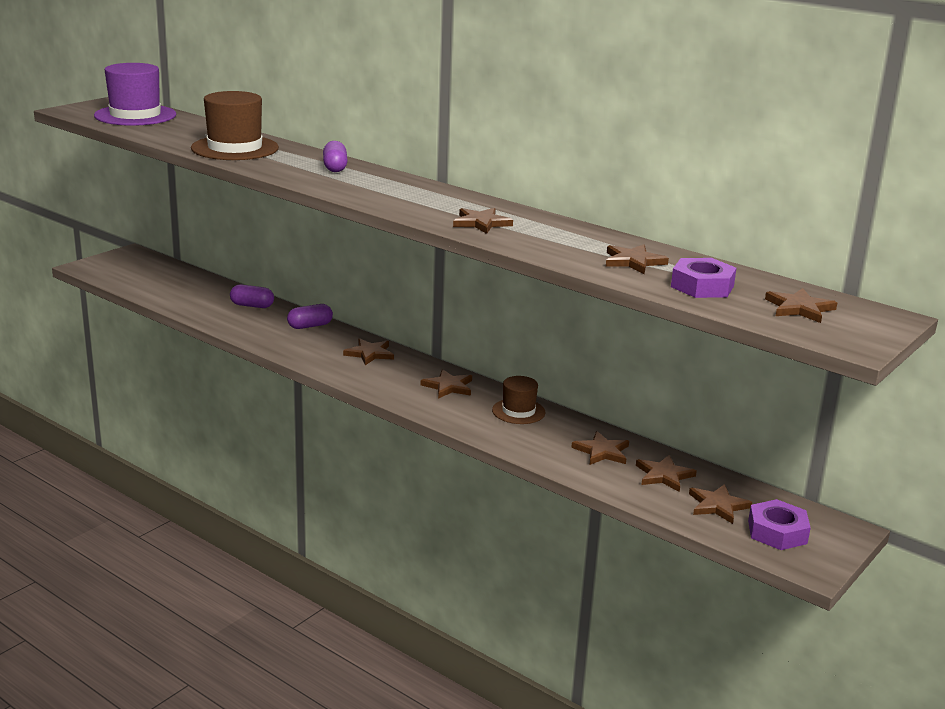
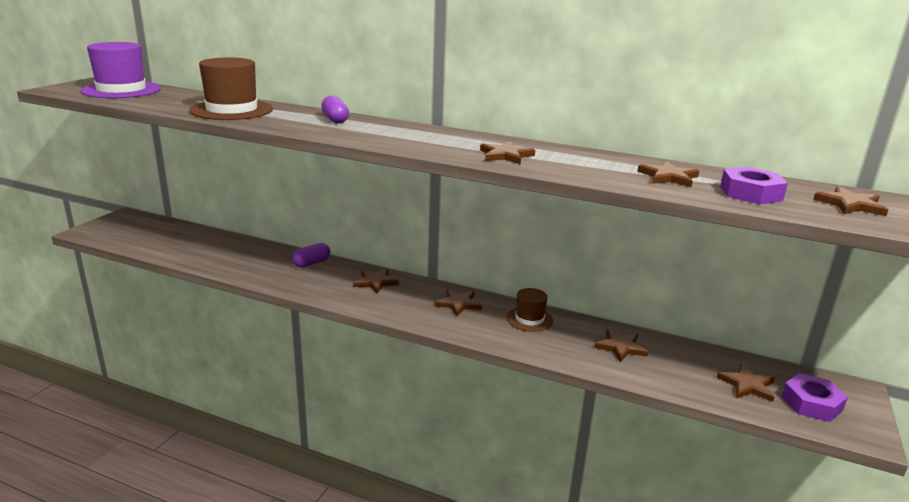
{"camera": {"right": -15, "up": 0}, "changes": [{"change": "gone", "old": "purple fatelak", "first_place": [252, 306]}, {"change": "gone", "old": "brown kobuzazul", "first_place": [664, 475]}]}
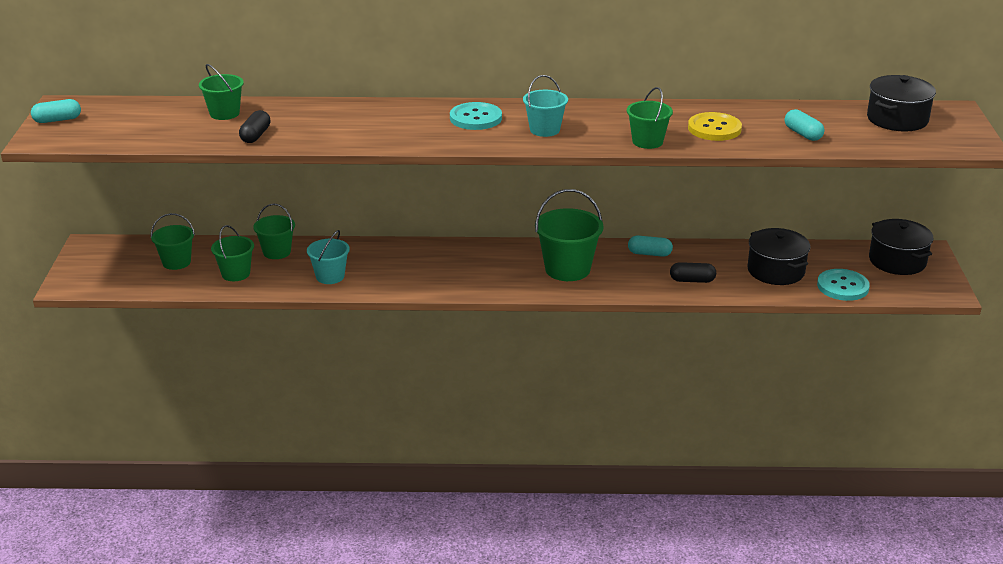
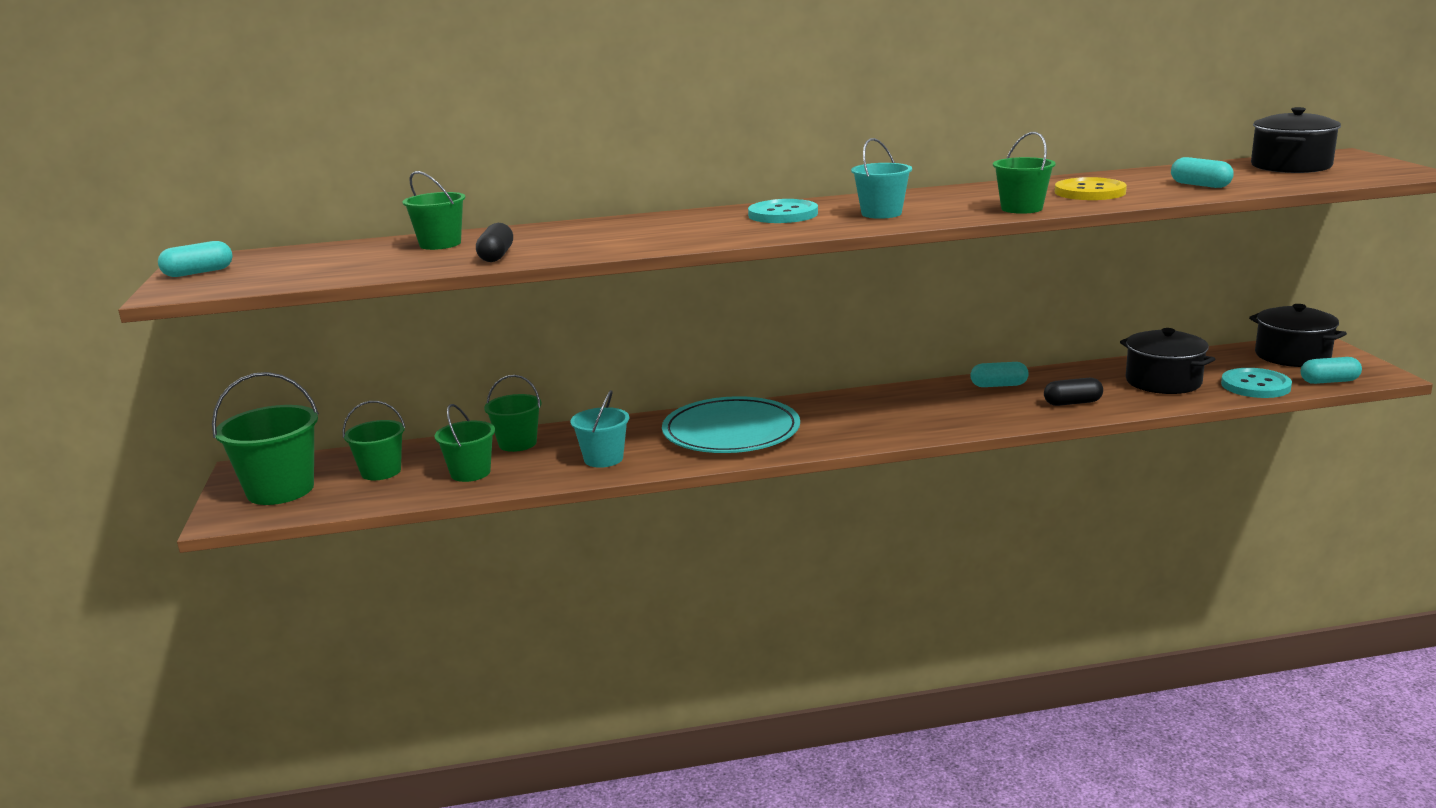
{"camera": {"right": -10, "up": -10}, "changes": [{"change": "shifted", "old": "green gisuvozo", "first_place": [567, 269], "second_place": [280, 490]}, {"change": "new", "new": "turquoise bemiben", "second_place": [731, 431]}, {"change": "new", "new": "turquoise fatelak", "second_place": [1329, 381]}]}
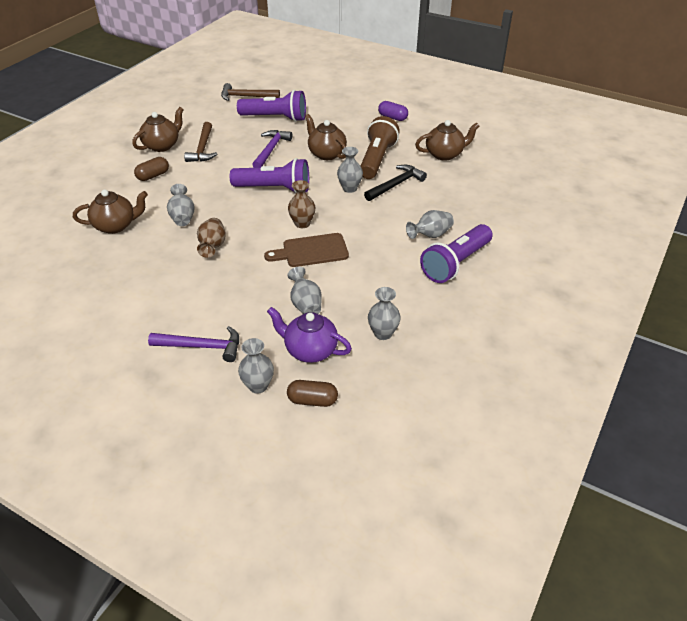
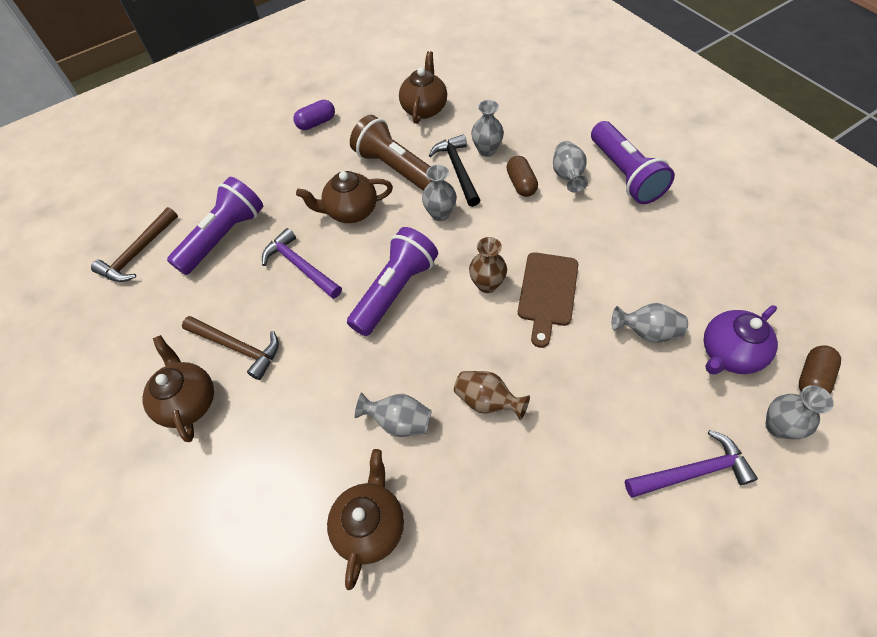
{"camera": {"right": -60, "up": 15}, "changes": [{"change": "shifted", "old": "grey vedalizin", "first_place": [383, 333], "second_place": [486, 150]}, {"change": "shifted", "old": "brown fatelak", "first_place": [153, 176], "second_place": [521, 184]}, {"change": "rotated", "old": "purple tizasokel", "first_place": [202, 347], "second_place": [692, 472], "degrees": 45}]}
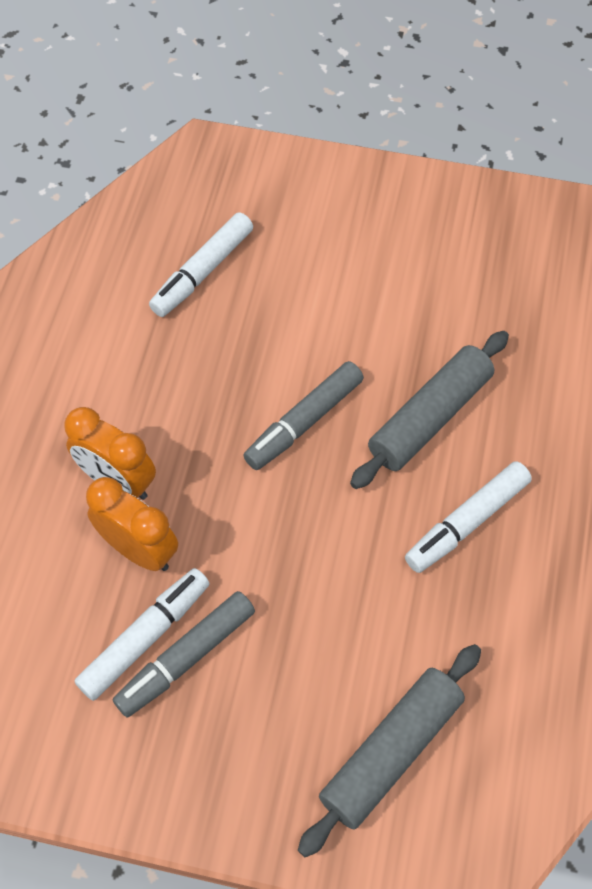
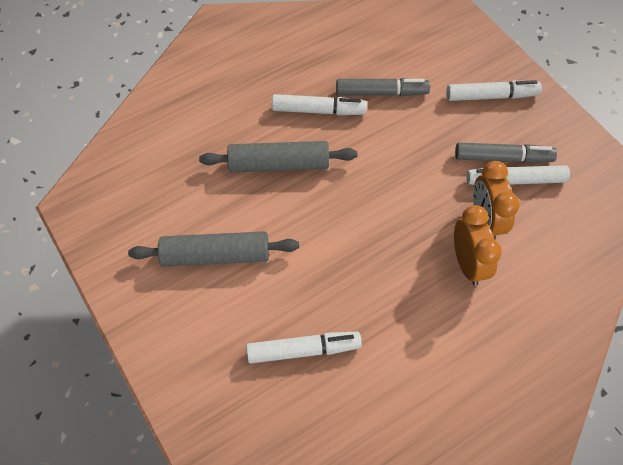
{"camera": {"right": -135, "up": 0}, "changes": [{"change": "shifted", "old": "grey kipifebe", "first_place": [391, 752], "second_place": [216, 255]}, {"change": "shifted", "old": "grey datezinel", "first_place": [304, 422], "second_place": [381, 92]}, {"change": "new", "new": "white datezinel", "second_place": [491, 96]}]}
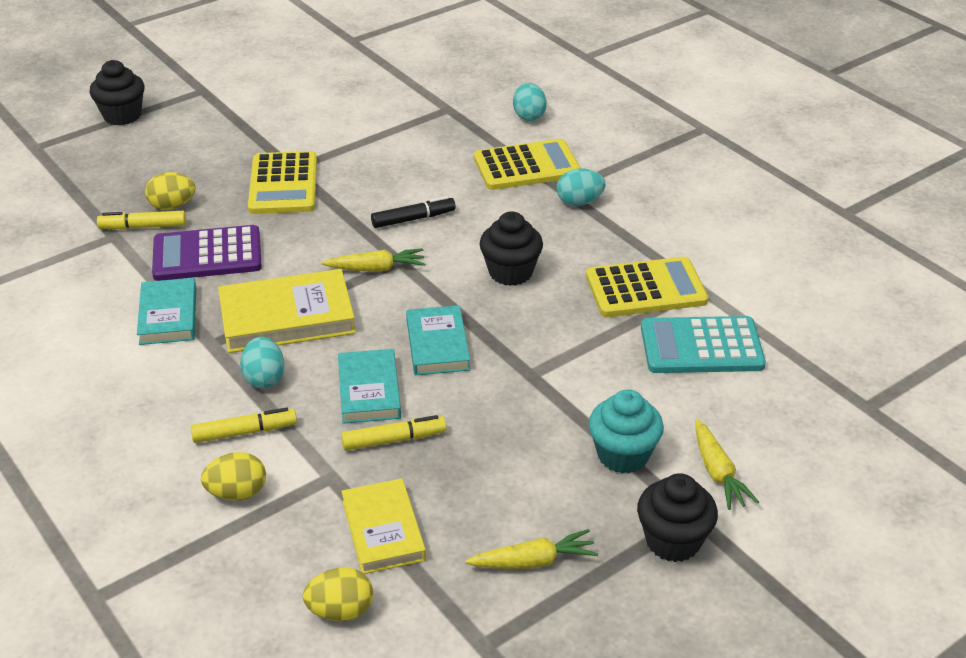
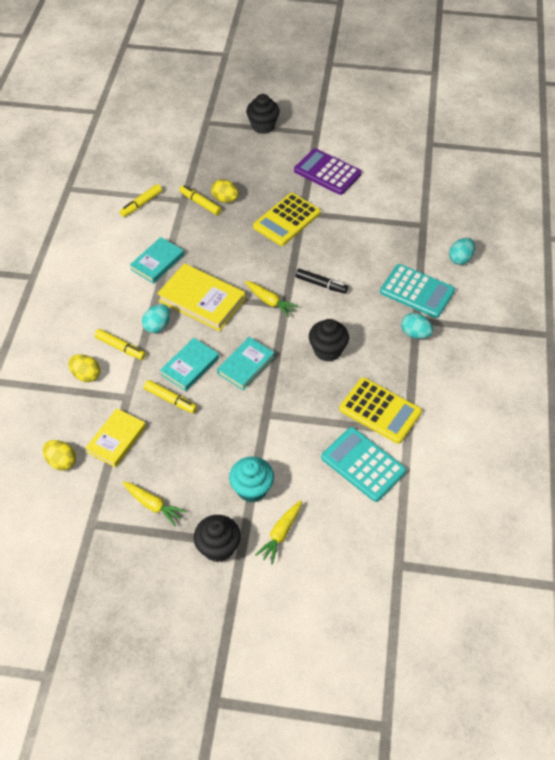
{"camera": {"right": 45, "up": 15}, "changes": [{"change": "new", "new": "yellow datezinel", "second_place": [141, 204]}, {"change": "shifted", "old": "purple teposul", "first_place": [207, 255], "second_place": [327, 172]}, {"change": "repainted", "old": "yellow teposul", "new": "turquoise teposul", "first_place": [526, 166], "second_place": [417, 291]}]}
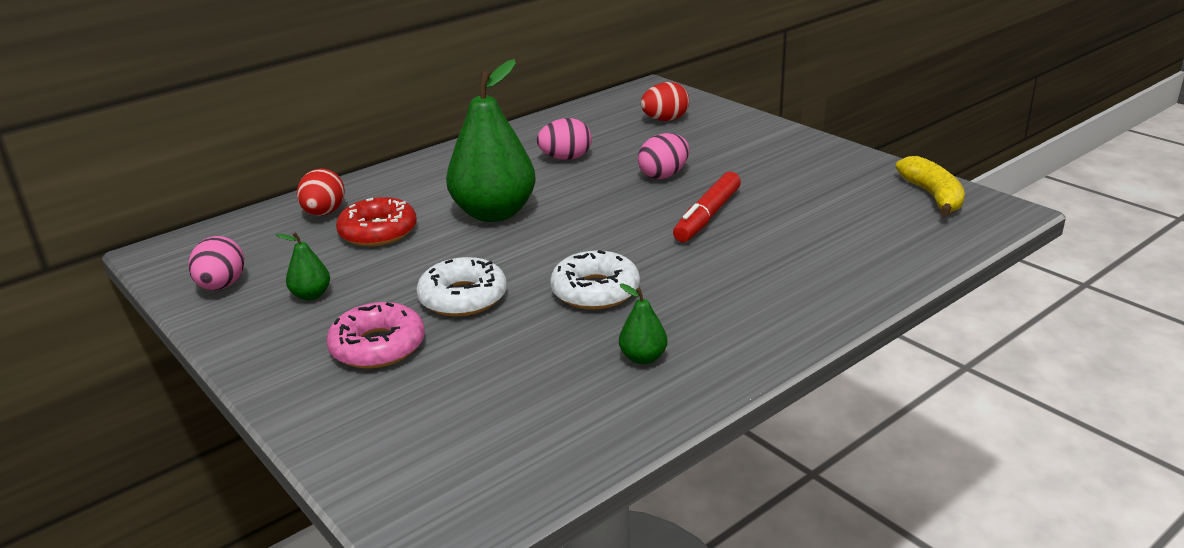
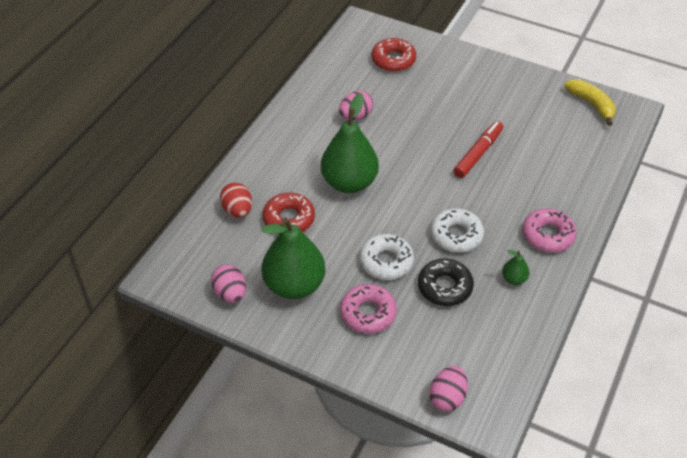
{"camera": {"right": -25, "up": 20}, "changes": [{"change": "scaled", "old": "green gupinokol", "first_place": [311, 295], "second_place": [294, 285], "factor": 2.34}, {"change": "swapped", "old": "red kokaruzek", "new": "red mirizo", "first_place": [665, 120], "second_place": [393, 60]}, {"change": "new", "new": "black mirizo", "second_place": [445, 287]}, {"change": "shifted", "old": "pink kokaruzek", "first_place": [664, 175], "second_place": [447, 397]}, {"change": "rotated", "old": "red datezinel", "first_place": [707, 216], "second_place": [478, 154], "degrees": -150}, {"change": "new", "new": "pink mirizo", "second_place": [548, 235]}]}
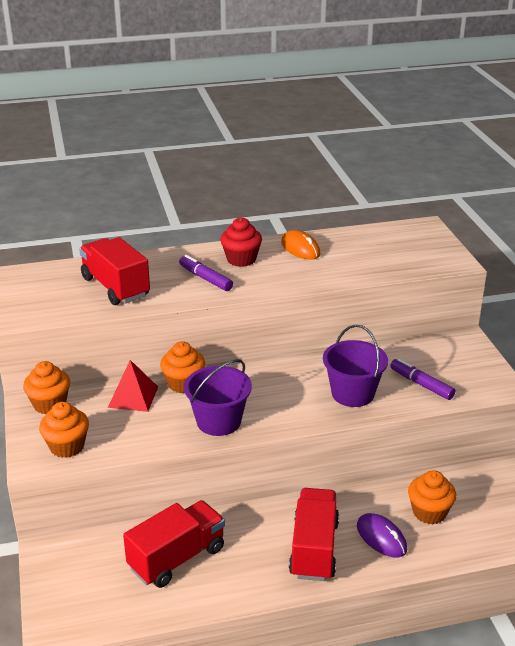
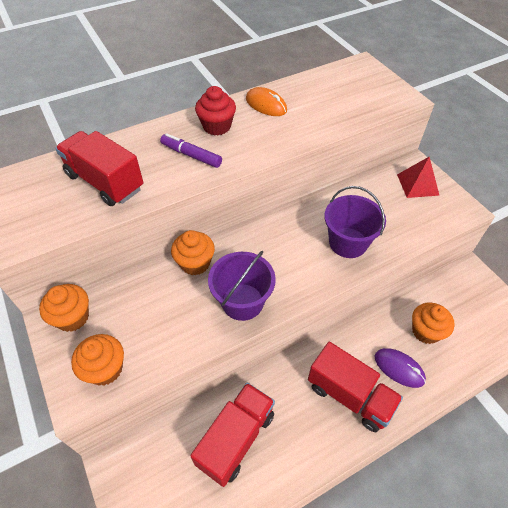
{"camera": {"right": -15, "up": 20}, "changes": [{"change": "rotated", "old": "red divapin", "first_place": [314, 549], "second_place": [349, 395], "degrees": 135}, {"change": "shifted", "old": "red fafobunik", "first_place": [133, 397], "second_place": [417, 184]}, {"change": "gone", "old": "purple datezinel", "first_place": [421, 384]}]}
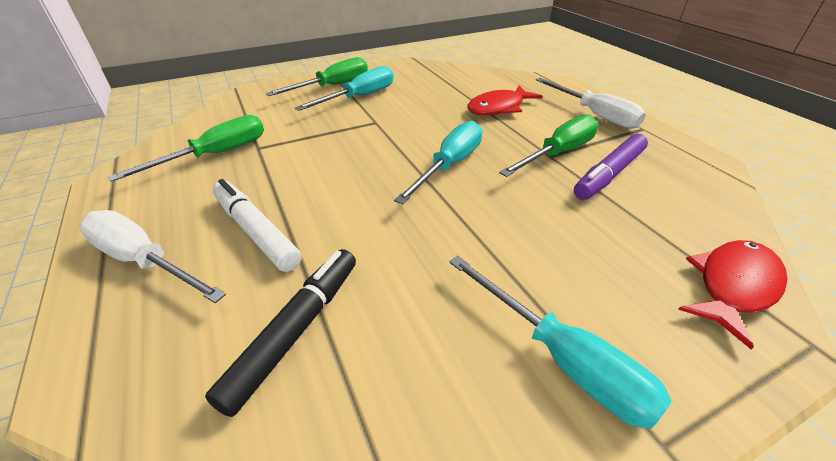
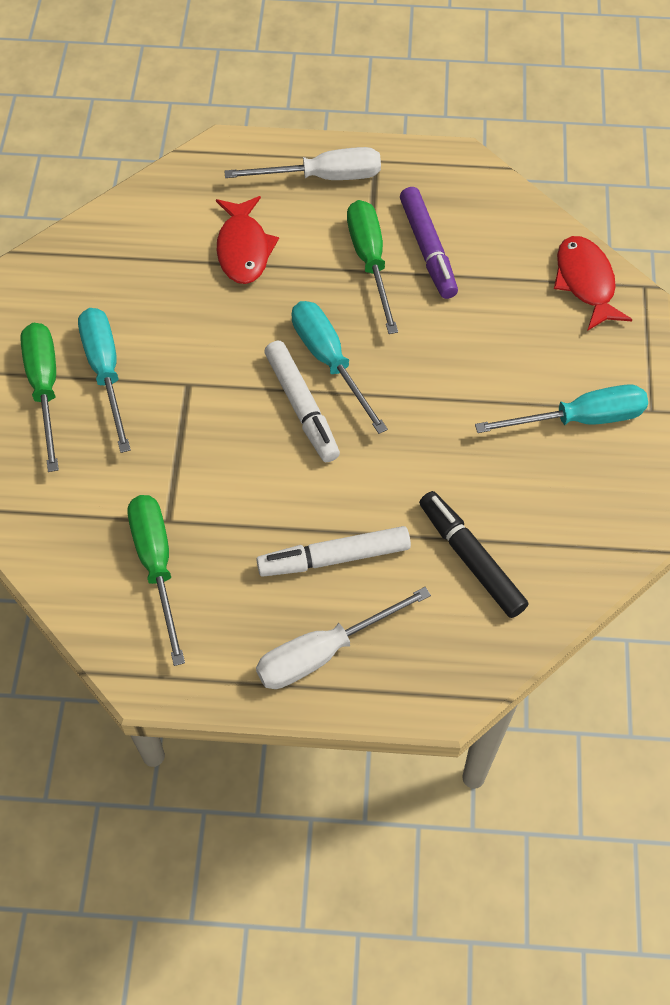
{"camera": {"right": -60, "up": 20}, "changes": [{"change": "new", "new": "white datezinel", "second_place": [302, 407]}]}
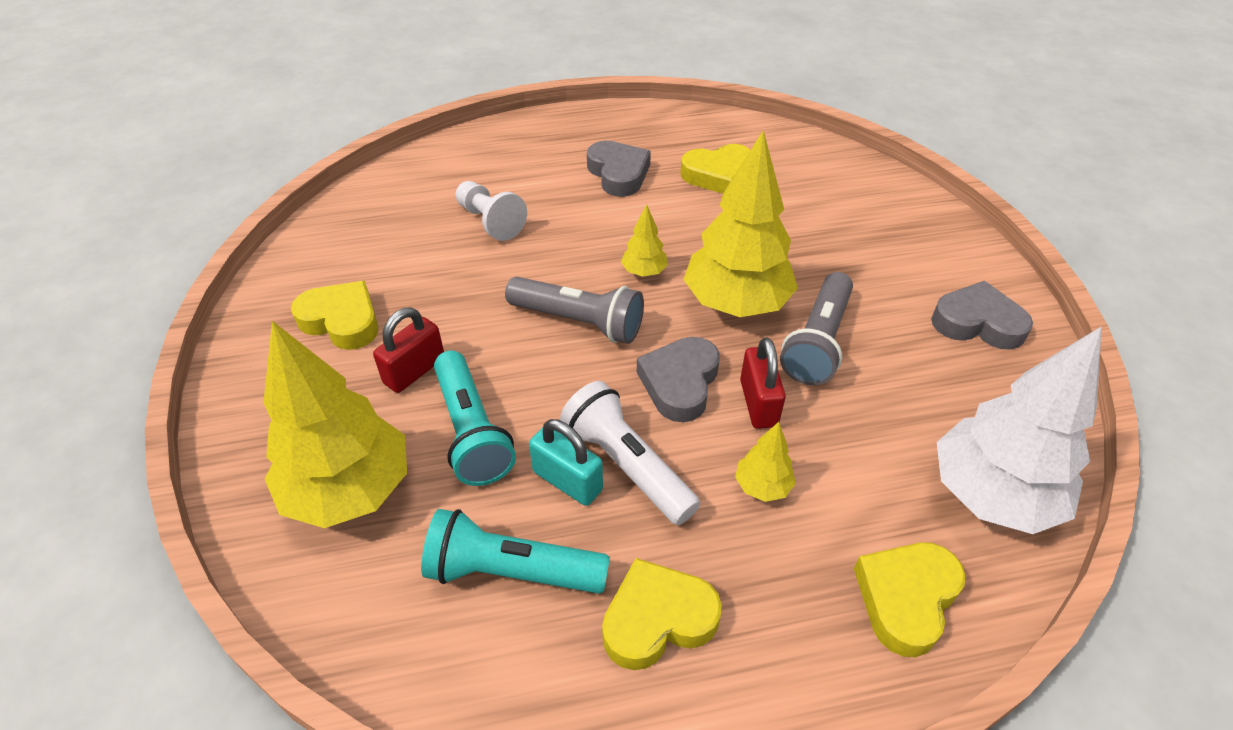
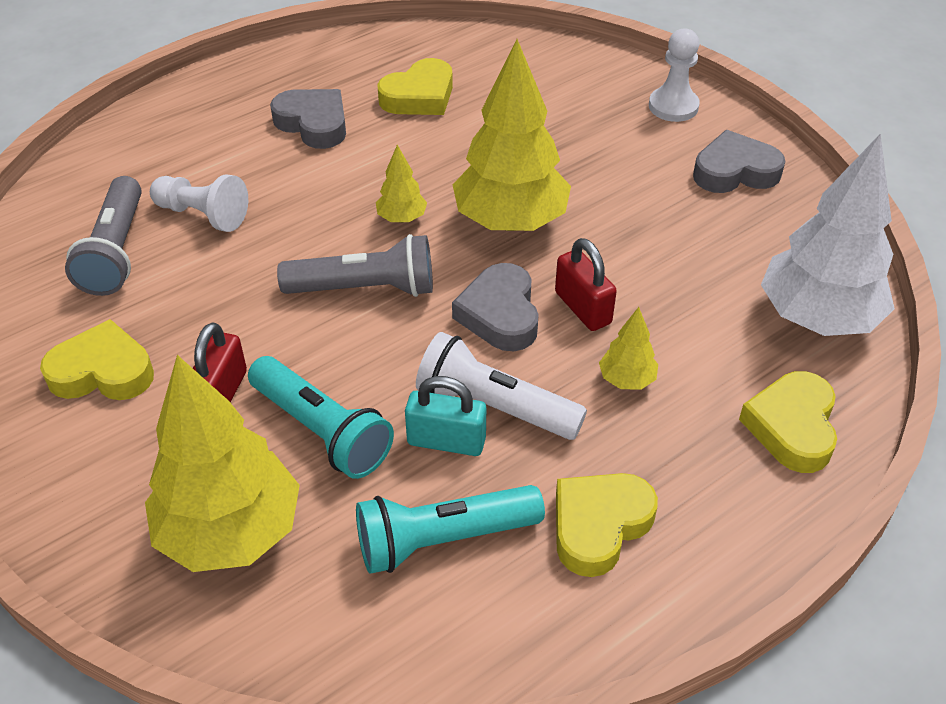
{"camera": {"right": -25, "up": 0}, "changes": [{"change": "shifted", "old": "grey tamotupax", "first_place": [818, 342], "second_place": [116, 251]}, {"change": "new", "new": "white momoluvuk", "second_place": [673, 106]}]}
